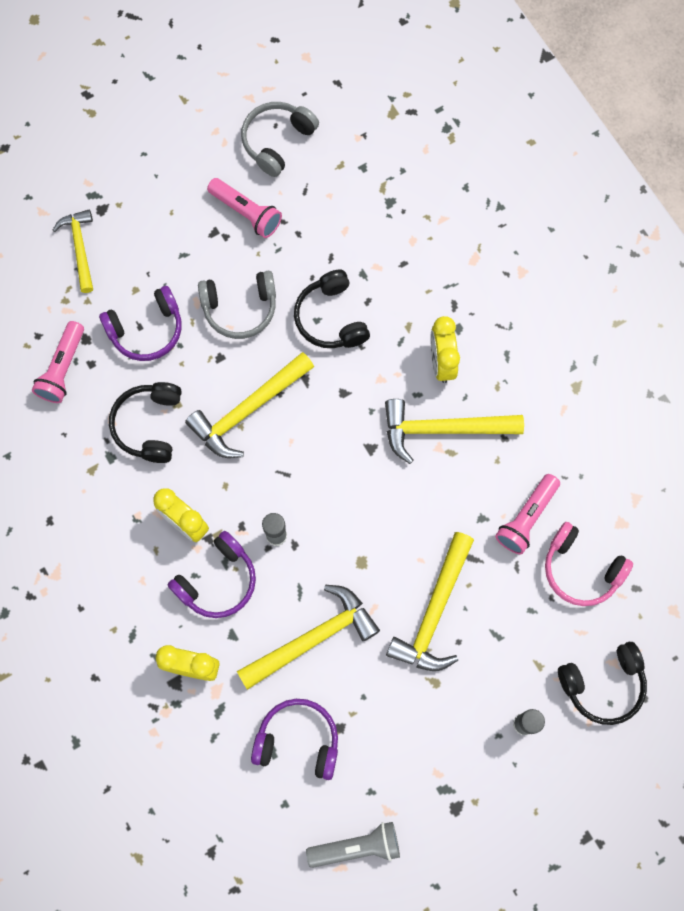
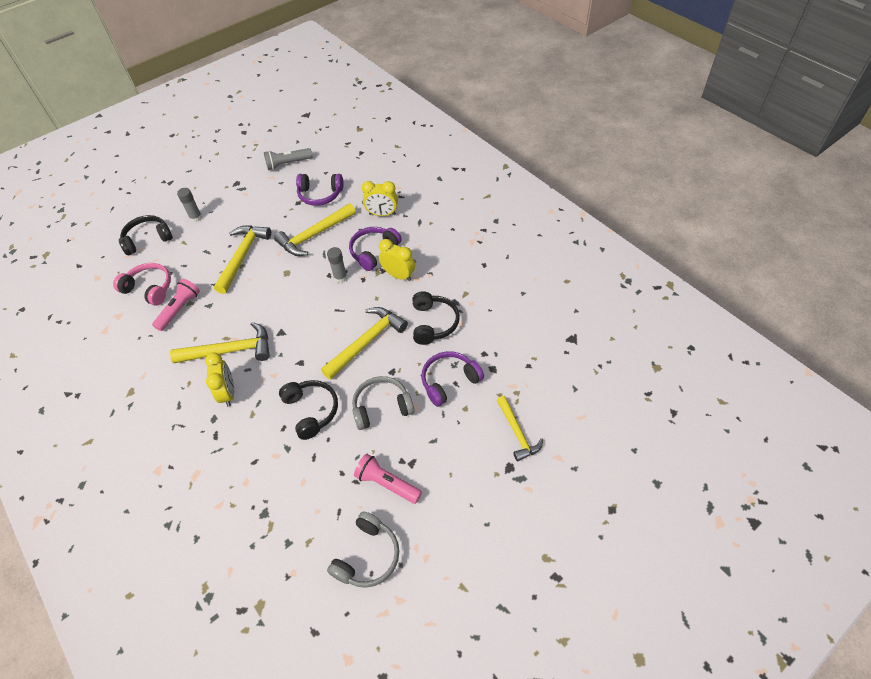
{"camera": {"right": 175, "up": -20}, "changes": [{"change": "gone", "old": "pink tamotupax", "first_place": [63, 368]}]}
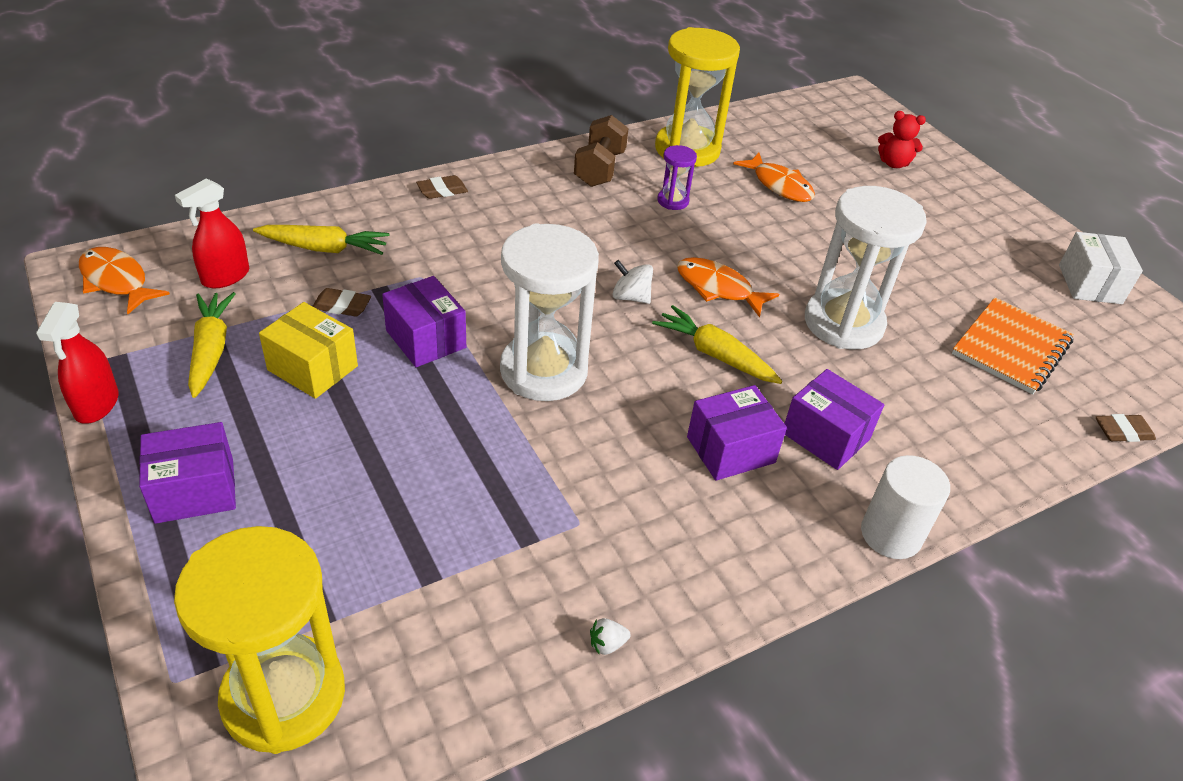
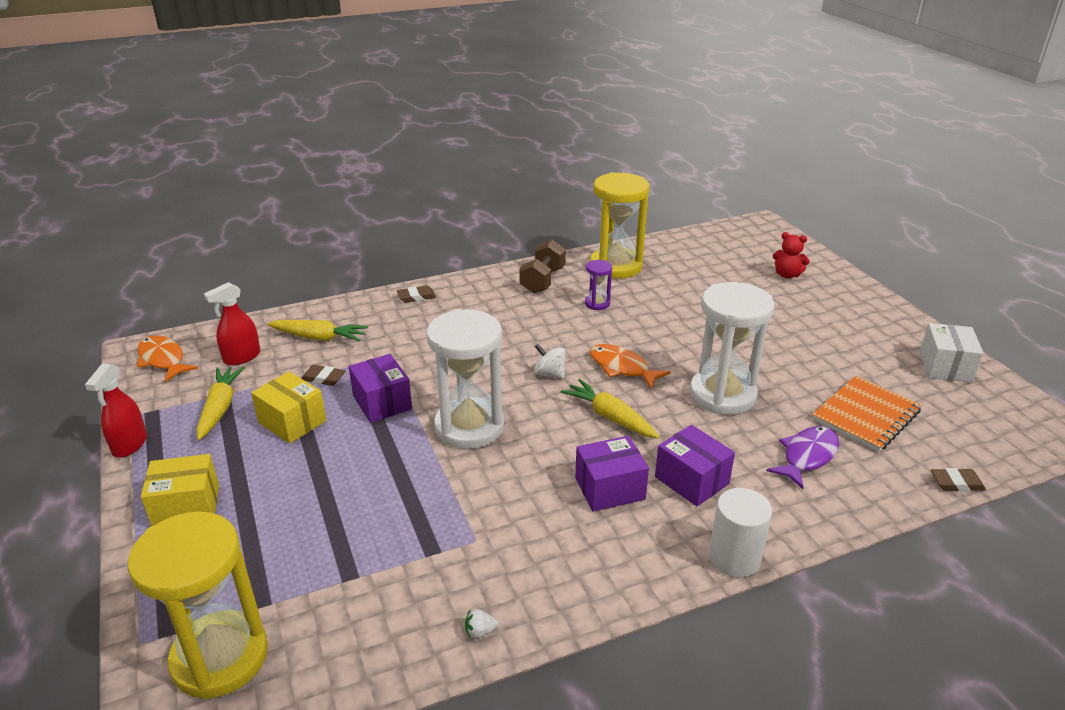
{"camera": {"right": 10, "up": -10}, "changes": [{"change": "repainted", "old": "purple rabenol", "new": "yellow rabenol", "first_place": [195, 490], "second_place": [186, 506]}, {"change": "new", "new": "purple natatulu", "second_place": [807, 456]}, {"change": "gone", "old": "orange natatulu", "first_place": [779, 185]}]}
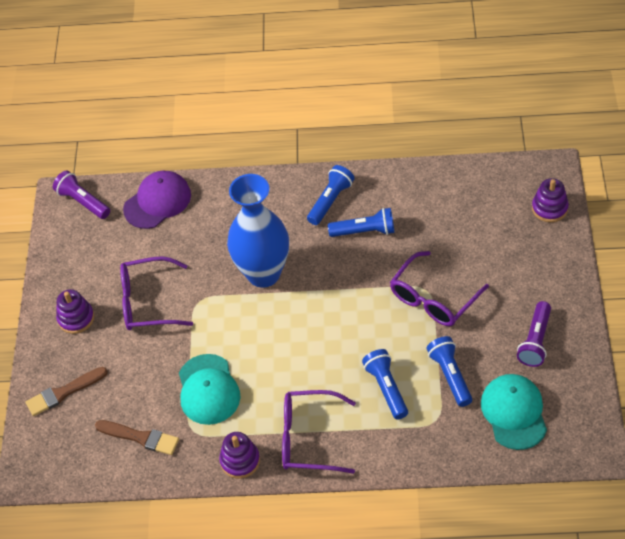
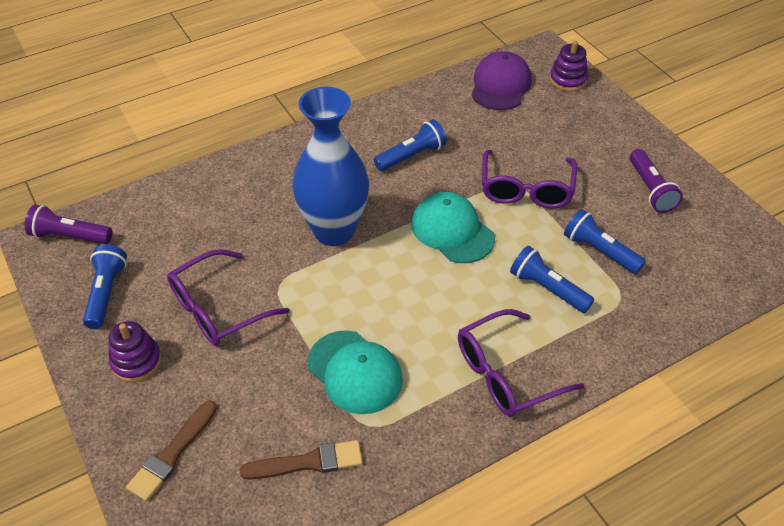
{"camera": {"right": -35, "up": -5}, "changes": [{"change": "shifted", "old": "blue tamotupax", "first_place": [330, 201], "second_place": [106, 293]}, {"change": "shifted", "old": "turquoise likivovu", "first_place": [514, 412], "second_place": [452, 230]}, {"change": "shifted", "old": "purple likivovu", "first_place": [157, 202], "second_place": [500, 85]}, {"change": "gone", "old": "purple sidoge", "first_place": [240, 460]}]}
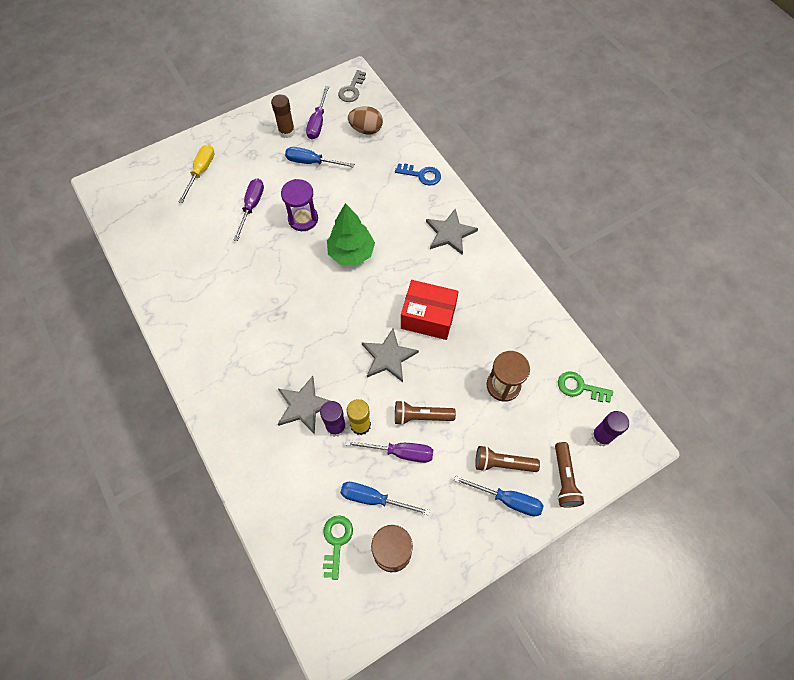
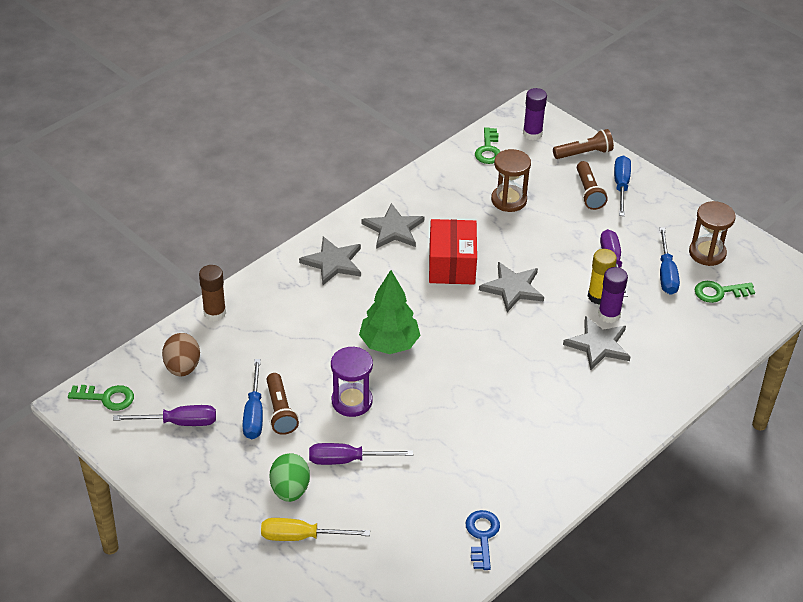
{"camera": {"right": -105, "up": -20}, "changes": [{"change": "repainted", "old": "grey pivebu", "new": "green pivebu", "first_place": [352, 89], "second_place": [106, 398]}, {"change": "shifted", "old": "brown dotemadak", "first_place": [286, 132], "second_place": [214, 313]}, {"change": "shifted", "old": "brown tamotupax", "first_place": [421, 416], "second_place": [280, 411]}, {"change": "new", "new": "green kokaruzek", "second_place": [290, 490]}, {"change": "new", "new": "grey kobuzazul", "second_place": [393, 229]}, {"change": "shifted", "old": "blue pivebu", "first_place": [421, 175], "second_place": [482, 536]}]}
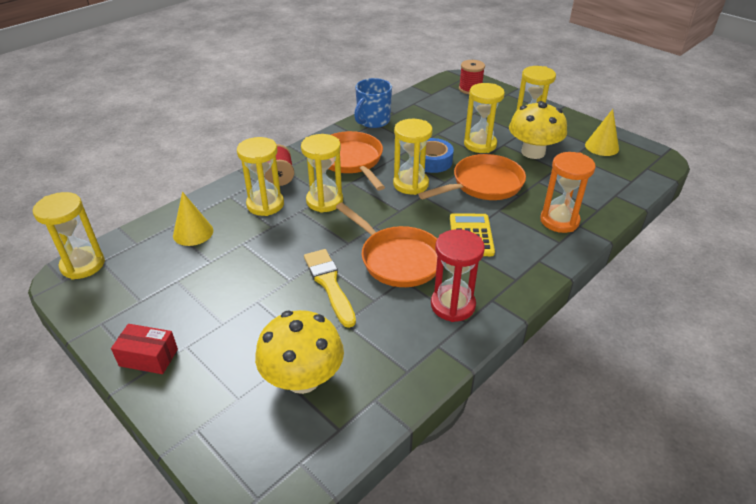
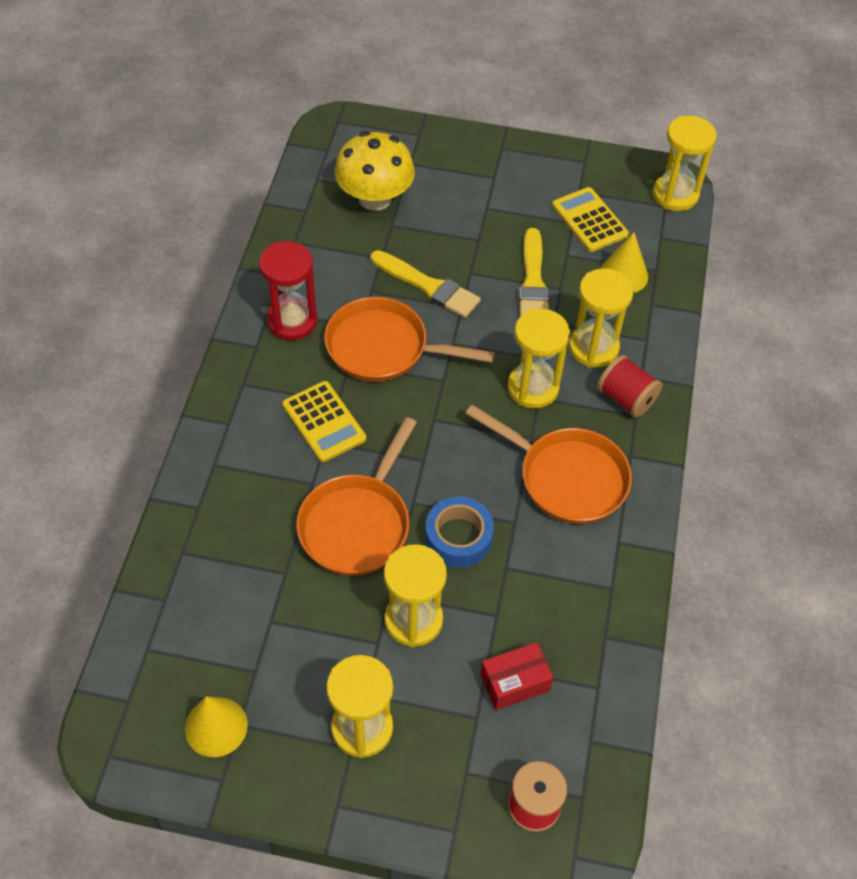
{"camera": {"right": 145, "up": 15}, "changes": [{"change": "shifted", "old": "red rabenol", "first_place": [148, 357], "second_place": [514, 682]}, {"change": "new", "new": "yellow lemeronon", "second_place": [533, 282]}, {"change": "new", "new": "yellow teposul", "second_place": [589, 220]}, {"change": "gone", "old": "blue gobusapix", "first_place": [373, 121]}, {"change": "gone", "old": "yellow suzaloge", "first_place": [411, 184]}, {"change": "gone", "old": "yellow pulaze", "first_place": [533, 152]}, {"change": "gone", "old": "orange suzaloge", "first_place": [559, 221]}]}
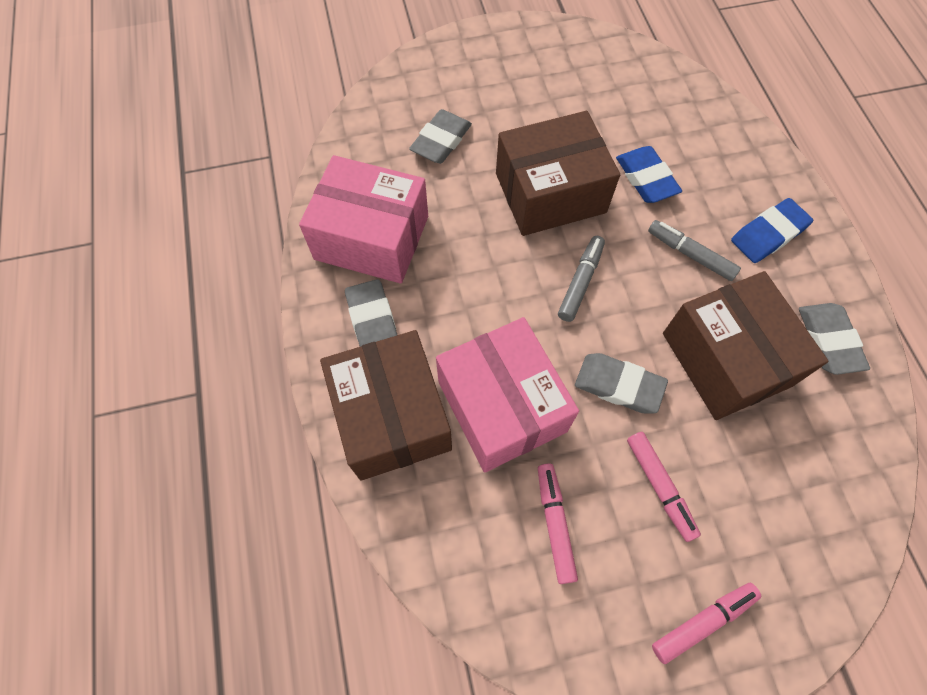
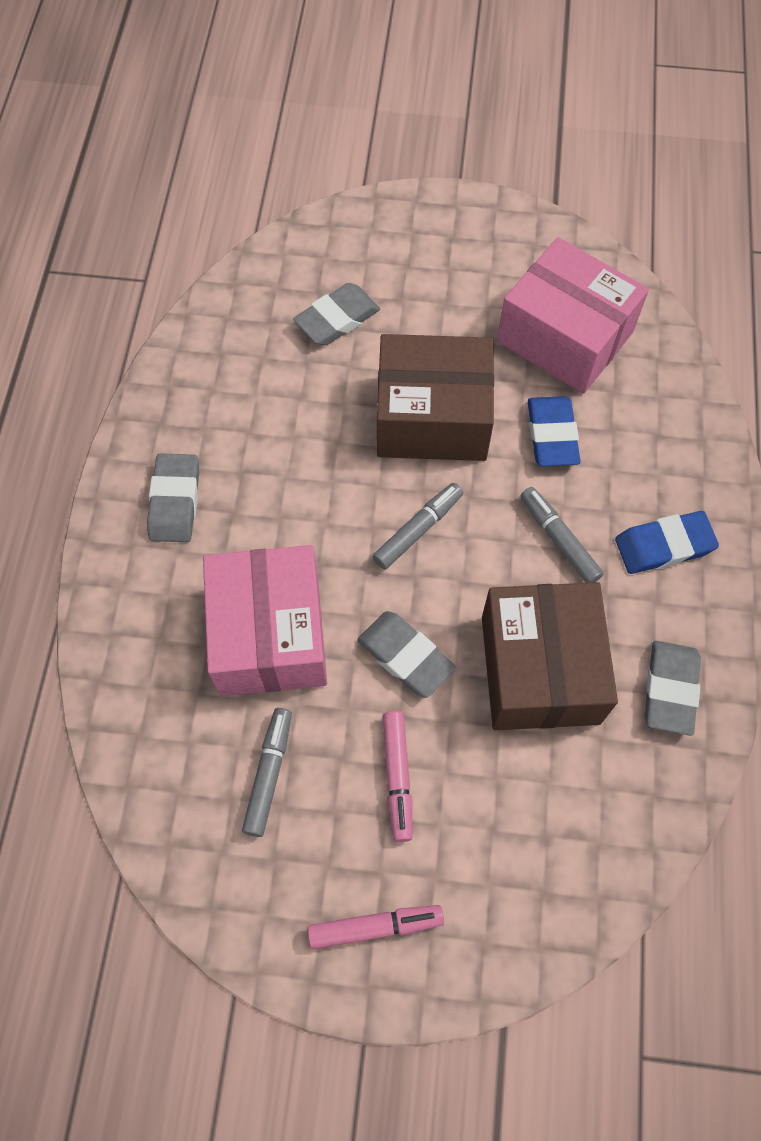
{"camera": {"right": 20, "up": 0}, "changes": [{"change": "repainted", "old": "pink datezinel", "new": "grey datezinel", "first_place": [555, 523], "second_place": [269, 774]}, {"change": "shifted", "old": "pink rabenol", "first_place": [372, 237], "second_place": [564, 337]}, {"change": "gone", "old": "brown rabenol", "first_place": [391, 416]}]}
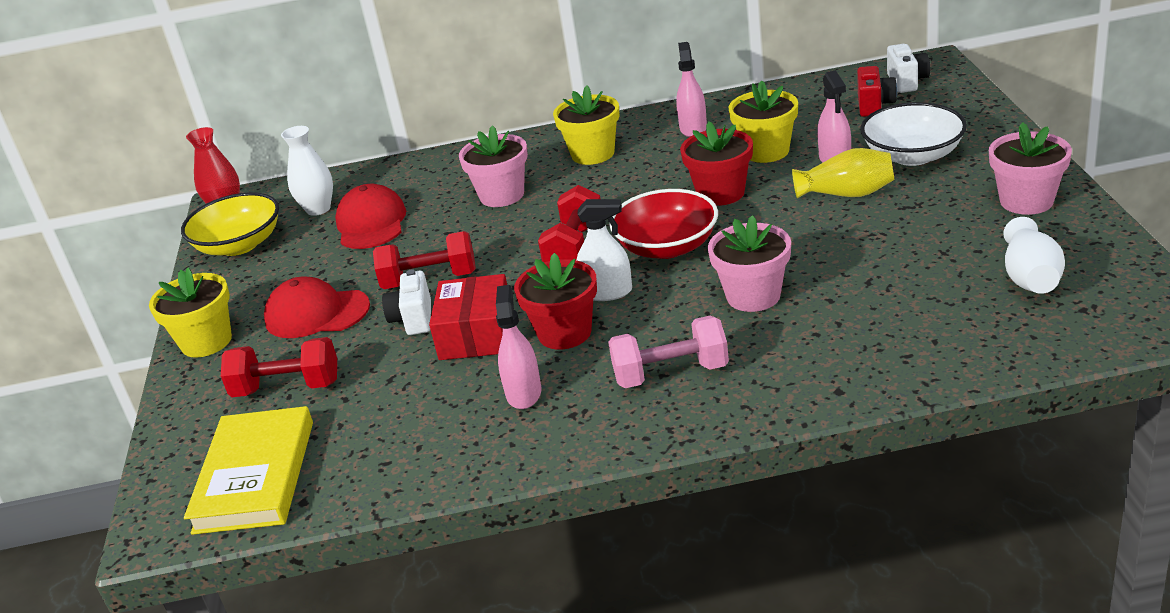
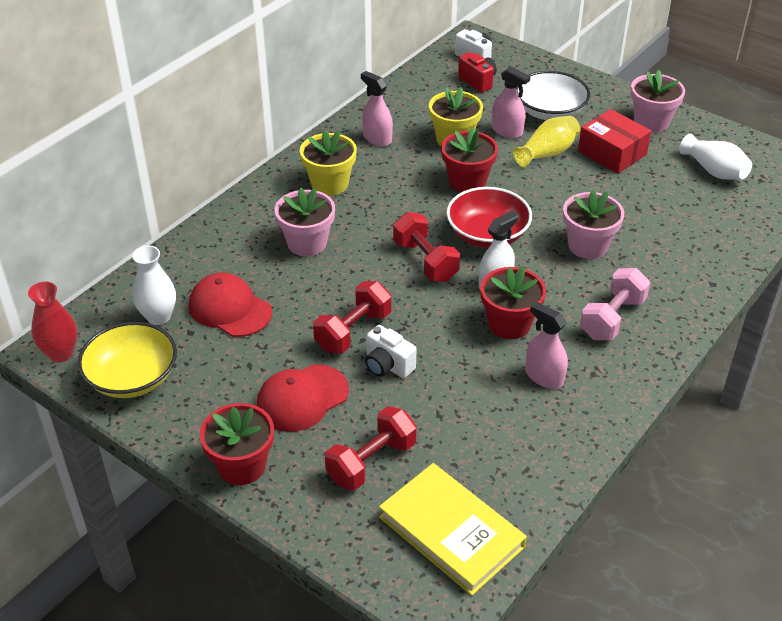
{"camera": {"right": -50, "up": 10}, "changes": [{"change": "repainted", "old": "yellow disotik", "new": "red disotik", "first_place": [206, 342], "second_place": [242, 466]}, {"change": "shifted", "old": "red rabenol", "first_place": [476, 334], "second_place": [612, 153]}]}
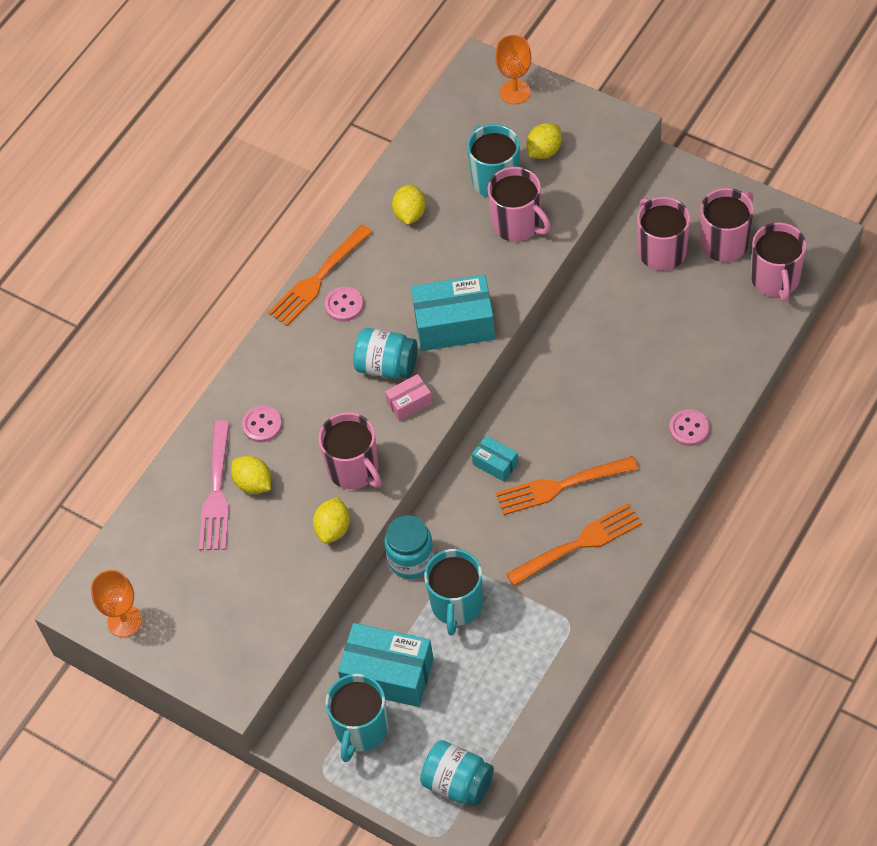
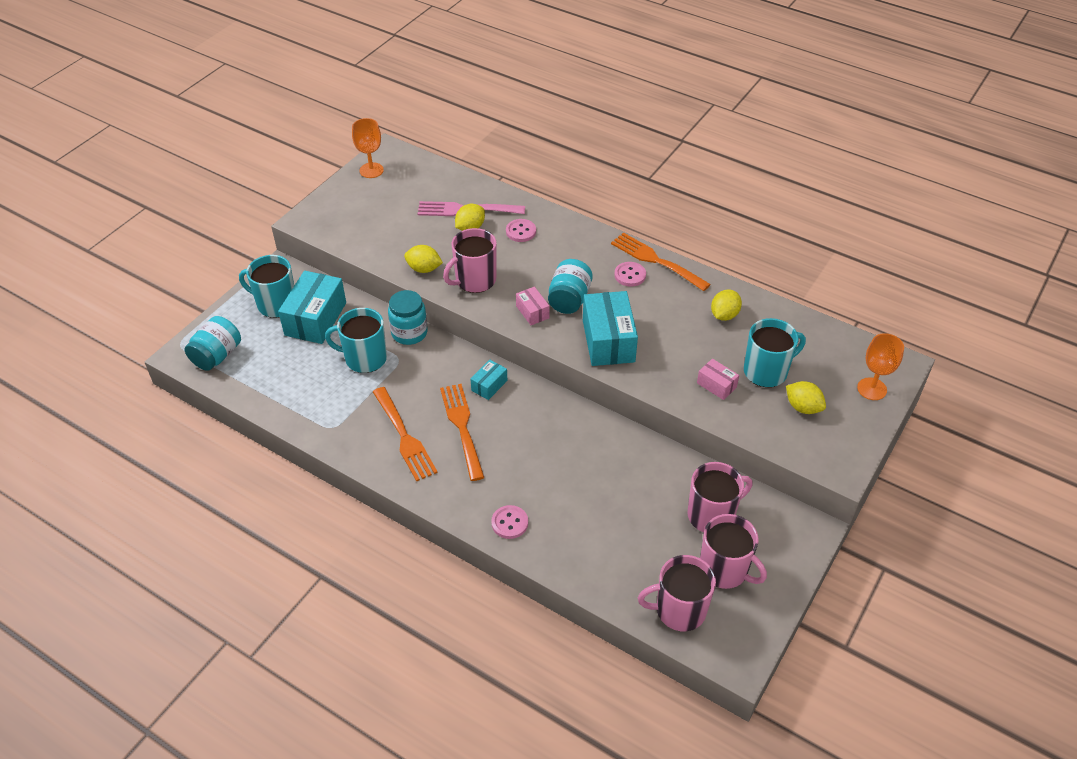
{"camera": {"right": 85, "up": -10}, "changes": [{"change": "swapped", "old": "pink gobusapix", "new": "pink rabenol", "first_place": [517, 224], "second_place": [716, 385]}, {"change": "rotated", "old": "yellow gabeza", "first_place": [410, 214], "second_place": [724, 315], "degrees": -60}]}
